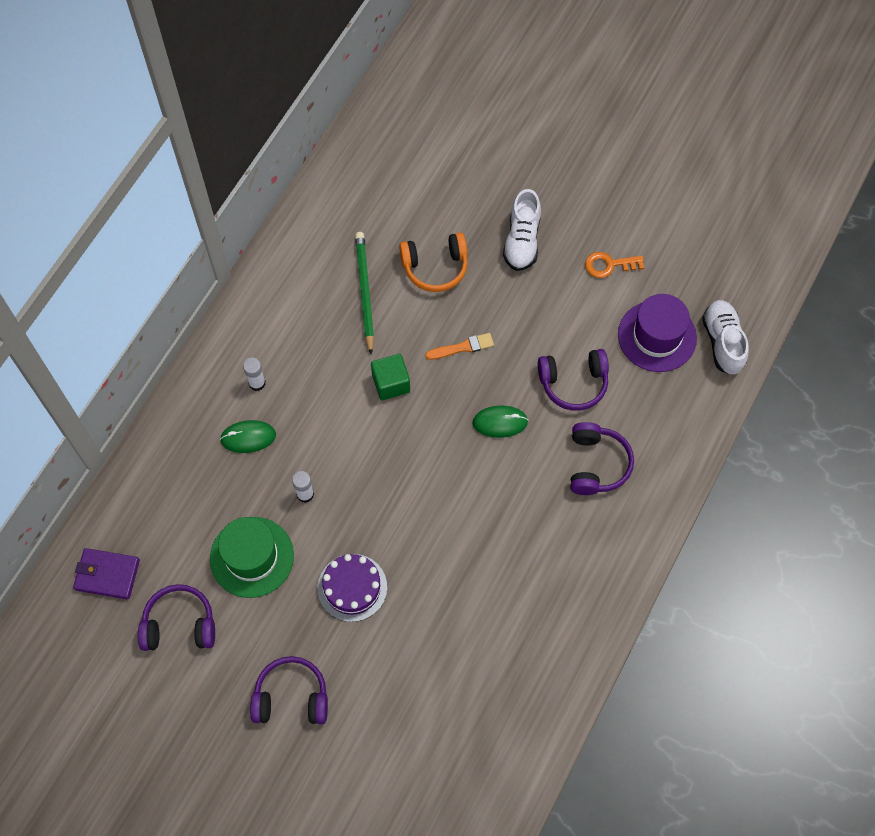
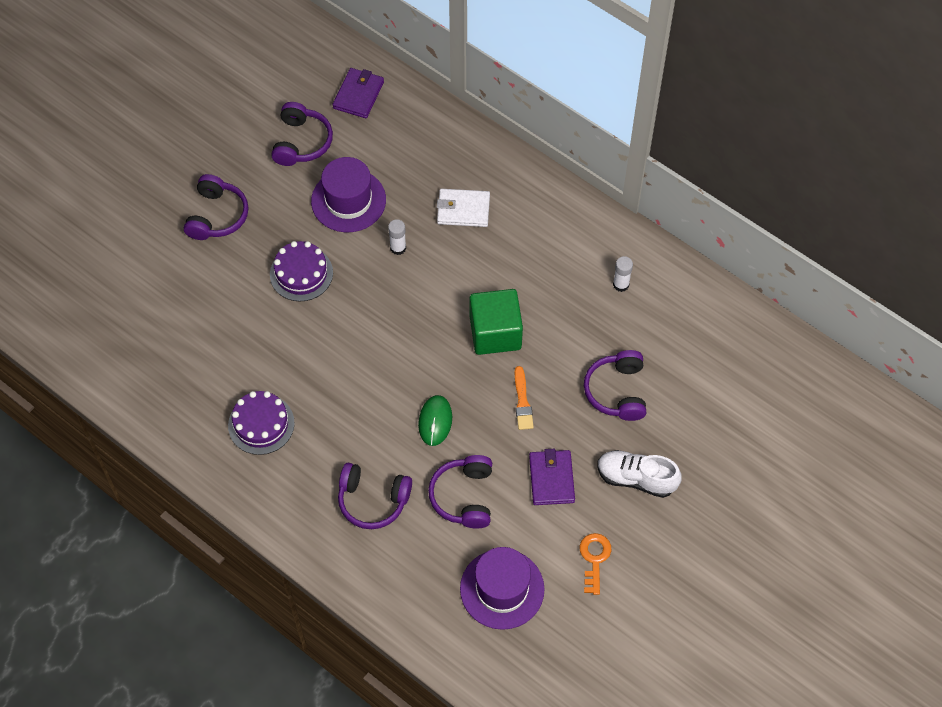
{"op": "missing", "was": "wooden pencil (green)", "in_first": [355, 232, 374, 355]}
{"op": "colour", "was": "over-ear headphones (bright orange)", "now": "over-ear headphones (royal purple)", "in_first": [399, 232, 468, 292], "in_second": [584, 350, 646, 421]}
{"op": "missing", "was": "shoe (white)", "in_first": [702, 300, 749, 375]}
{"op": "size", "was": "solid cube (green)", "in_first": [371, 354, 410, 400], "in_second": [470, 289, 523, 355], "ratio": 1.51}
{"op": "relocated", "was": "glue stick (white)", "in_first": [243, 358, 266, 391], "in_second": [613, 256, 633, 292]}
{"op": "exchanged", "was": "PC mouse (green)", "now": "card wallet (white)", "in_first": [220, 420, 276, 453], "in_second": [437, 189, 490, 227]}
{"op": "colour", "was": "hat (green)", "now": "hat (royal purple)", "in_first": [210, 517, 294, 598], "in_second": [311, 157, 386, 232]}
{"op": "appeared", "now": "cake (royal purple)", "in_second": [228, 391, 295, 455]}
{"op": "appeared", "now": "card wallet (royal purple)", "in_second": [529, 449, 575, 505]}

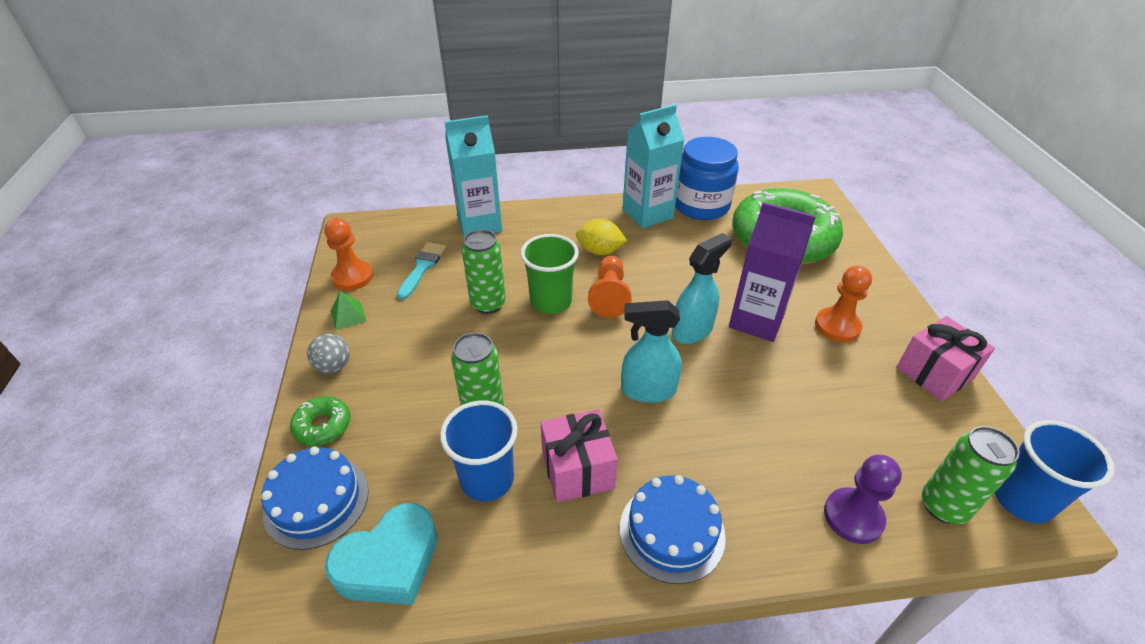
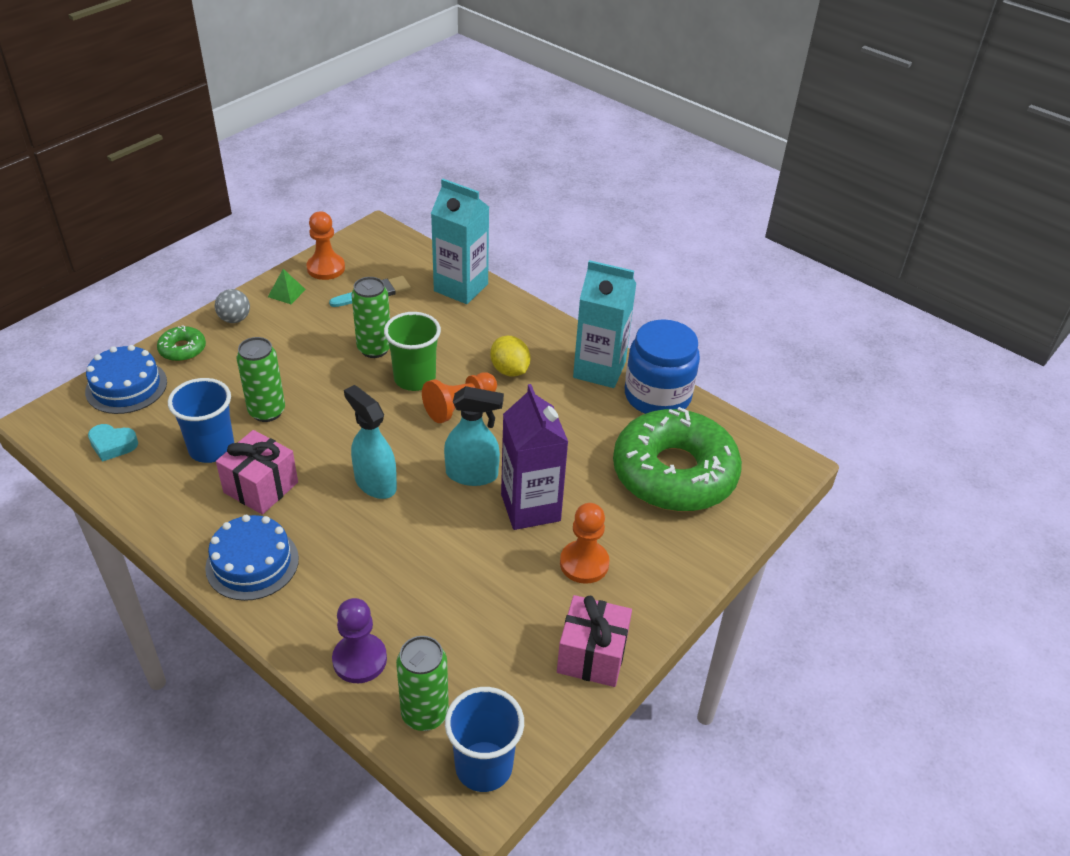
{"op": "size", "was": "heart (turquoise)", "in_first": [325, 503, 438, 605], "in_second": [88, 424, 138, 462], "ratio": 0.58}

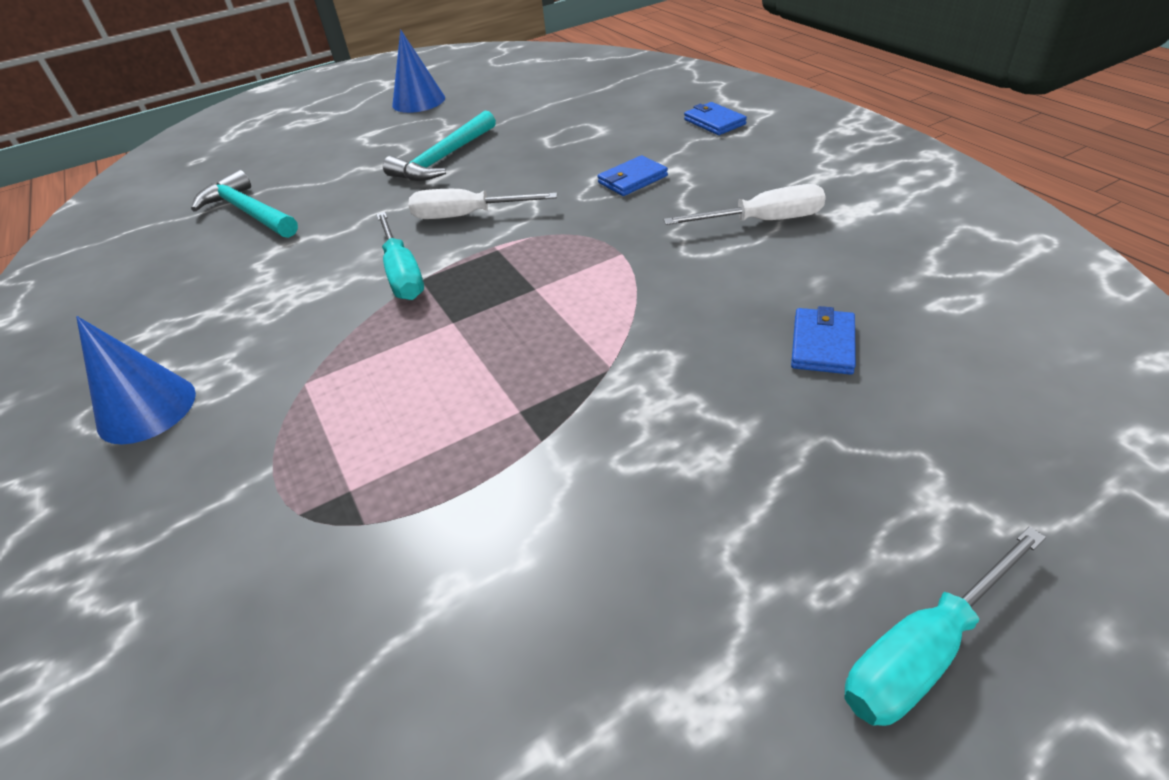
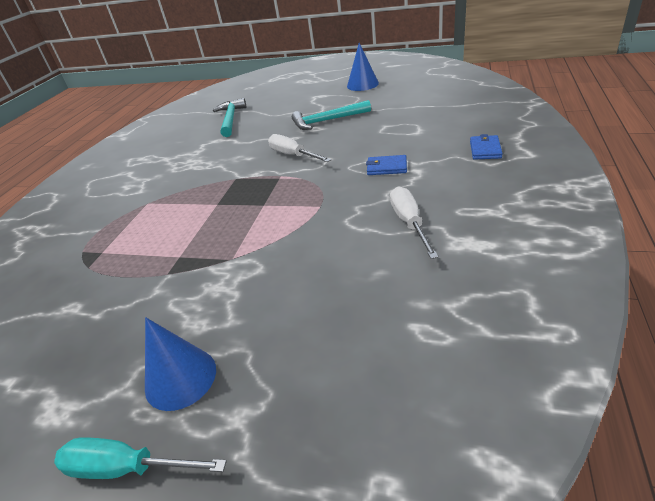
{"op": "spun", "was": "screwdriver (white)", "in_first": [664, 184, 826, 225], "in_second": [390, 187, 439, 259], "clockwise": -135}
{"op": "missing", "was": "screwdriver (turquoise)", "in_first": [376, 212, 424, 300]}
{"op": "missing", "was": "card wallet (cobalt)", "in_first": [791, 306, 856, 375]}
{"op": "relocated", "was": "solid cone (cobalt)", "in_first": [76, 316, 196, 444], "in_second": [145, 317, 216, 411]}

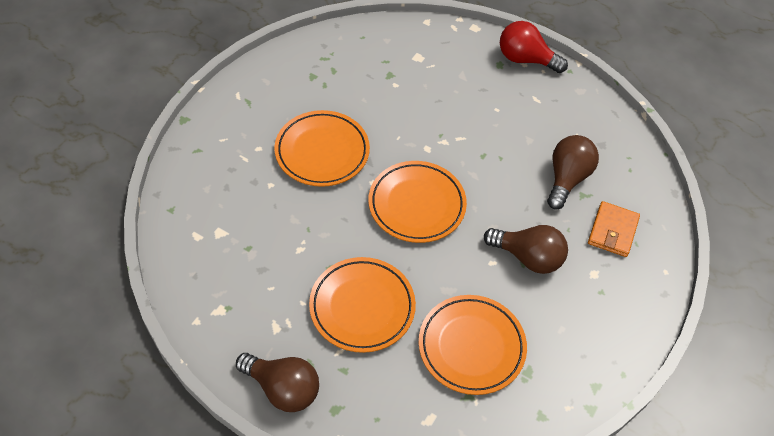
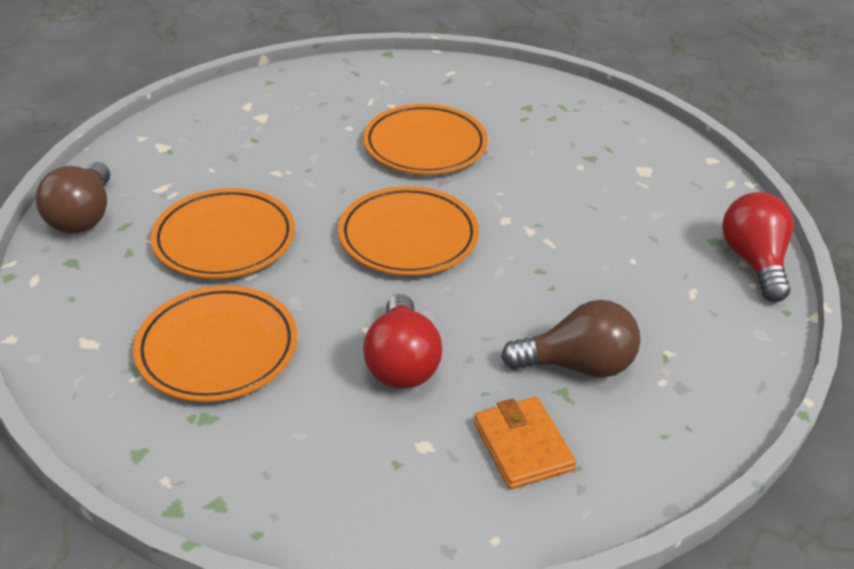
{"op": "spun", "was": "card wallet (bright orange)", "in_first": [588, 201, 640, 257], "in_second": [474, 397, 576, 489], "clockwise": 75}
{"op": "colour", "was": "bulb (russet)", "now": "bulb (red)", "in_first": [484, 225, 568, 274], "in_second": [363, 294, 442, 389]}

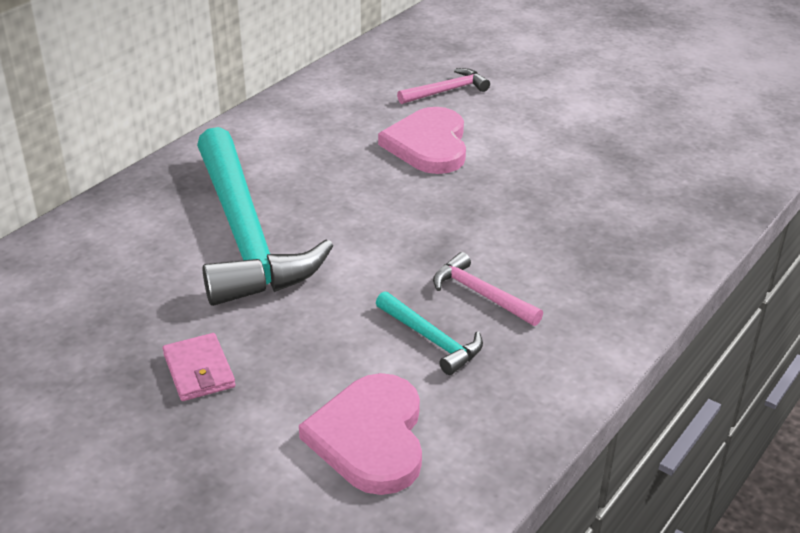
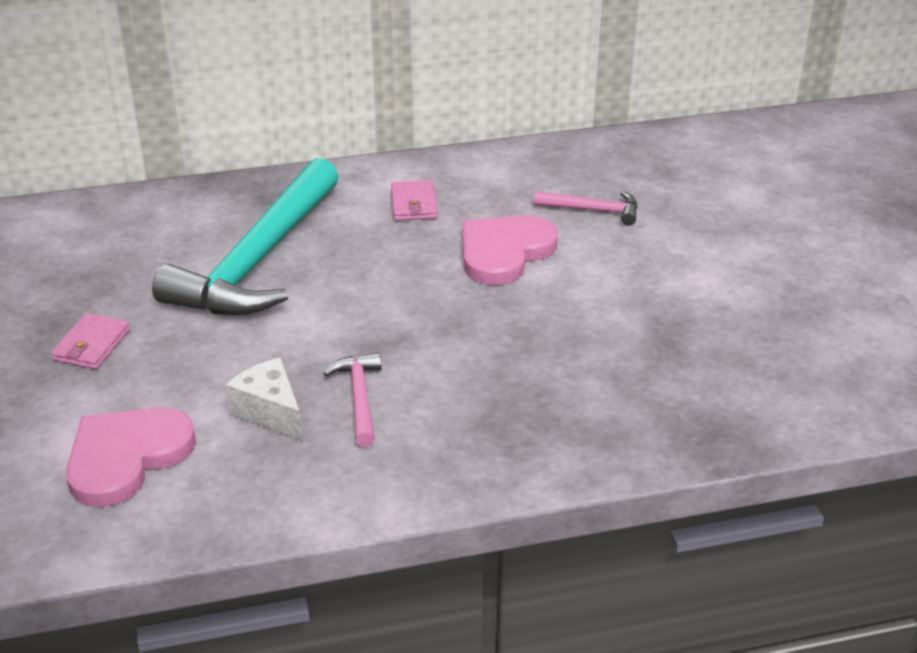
{"op": "exchanged", "was": "claw hammer (turquoise)", "now": "piece of cheese (white)", "in_first": [376, 291, 483, 375], "in_second": [225, 358, 303, 441]}
{"op": "appeared", "now": "card wallet (rose-pink)", "in_second": [391, 180, 437, 220]}

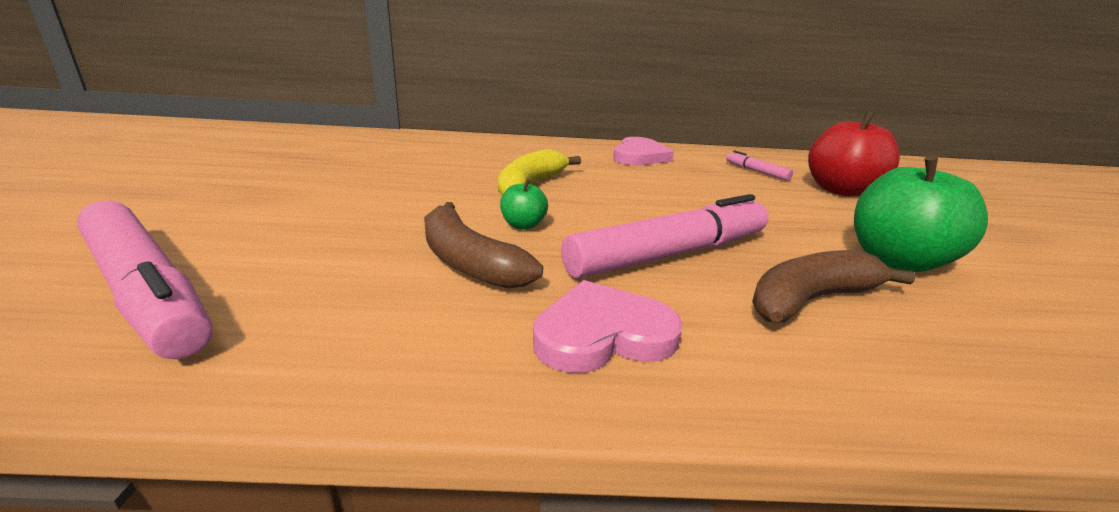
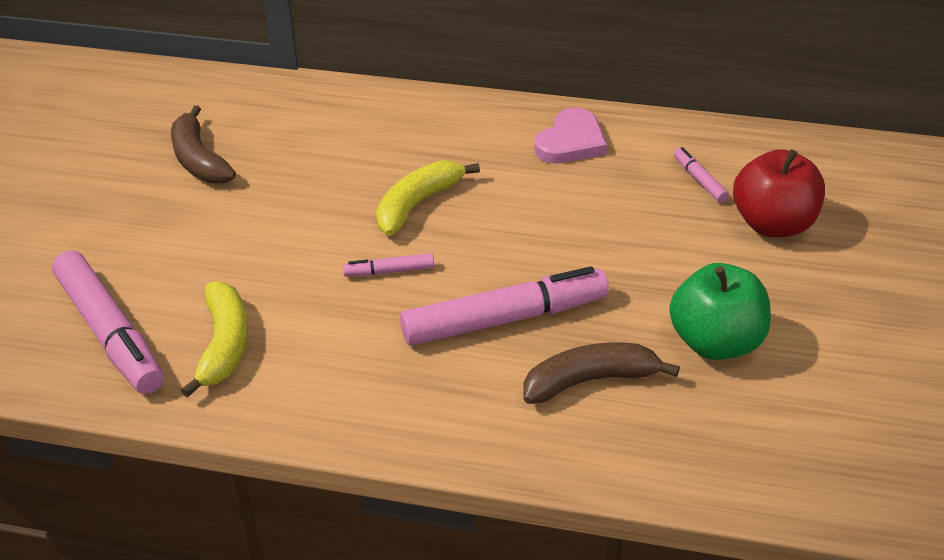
{"op": "exchanged", "was": "toy apple (green)", "now": "marker pen (rose-pink)", "in_first": [500, 179, 548, 230], "in_second": [343, 253, 434, 277]}
{"op": "relocated", "was": "banana fruit (russet)", "in_first": [424, 202, 543, 289], "in_second": [171, 105, 236, 184]}
{"op": "missing", "was": "heart (rose-pink)", "in_first": [533, 280, 683, 373]}
{"op": "appeared", "now": "banana fruit (golden)", "in_second": [181, 281, 248, 398]}

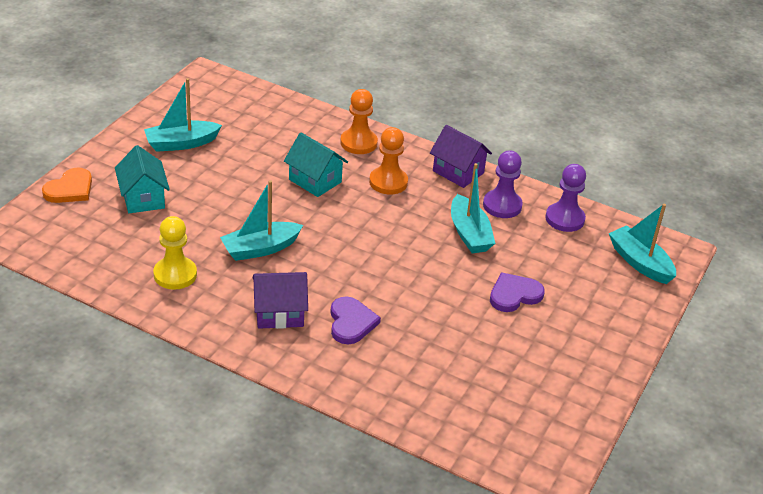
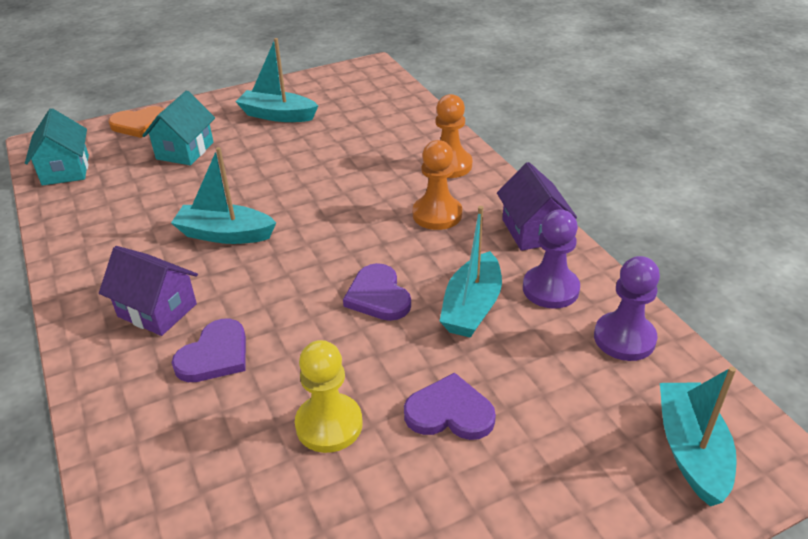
{"op": "relocated", "was": "house (turquoise)", "in_first": [284, 132, 348, 197], "in_second": [25, 108, 89, 186]}
{"op": "relocated", "was": "chess pawn (golden)", "in_first": [153, 216, 197, 290], "in_second": [295, 340, 362, 453]}
{"op": "appeared", "now": "heart (royal purple)", "in_second": [343, 263, 411, 321]}

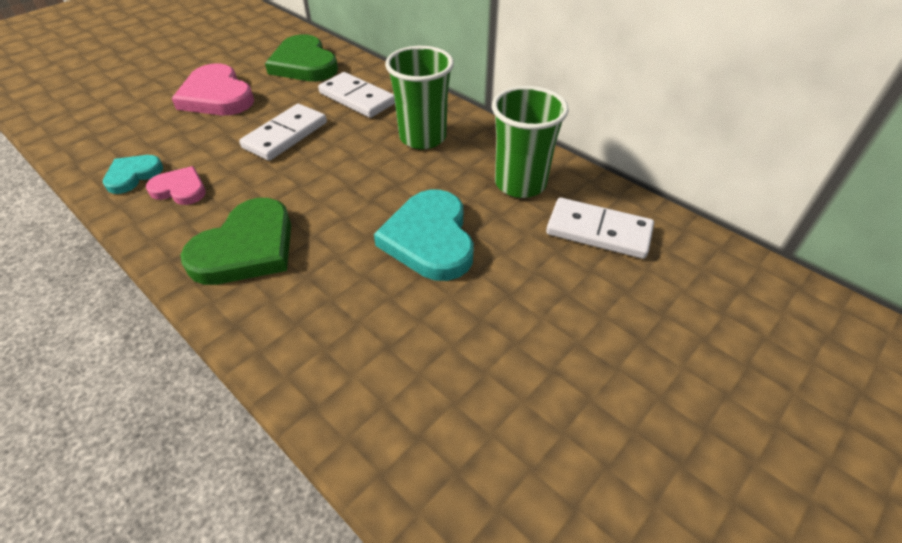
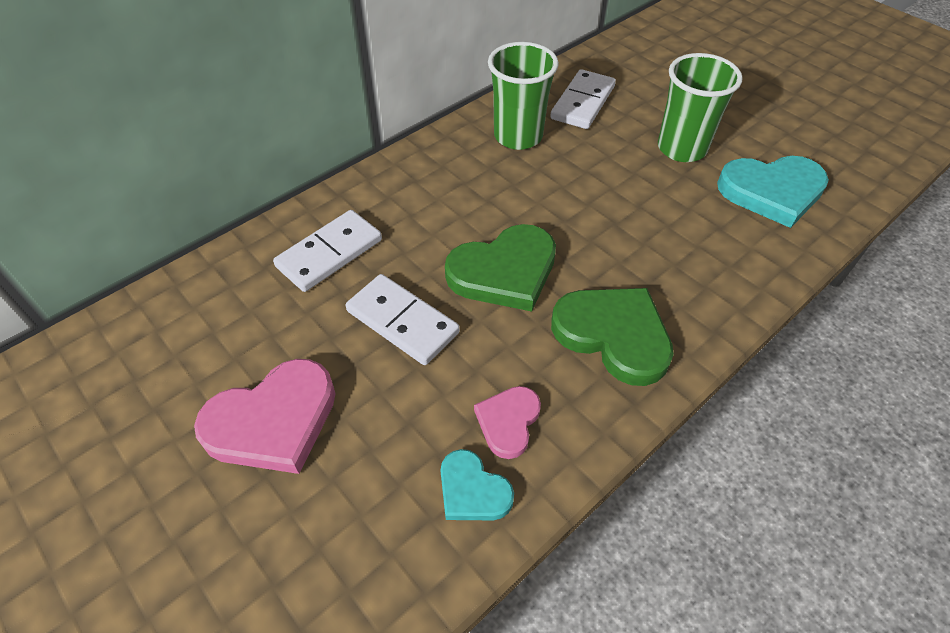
{"op": "relocated", "was": "heart (green)", "in_first": [265, 35, 338, 81], "in_second": [445, 224, 556, 312]}
{"op": "relocated", "was": "beaker (green)", "in_first": [385, 46, 454, 149], "in_second": [658, 53, 743, 162]}
{"op": "relocated", "was": "heart (turquoise)", "in_first": [374, 190, 474, 281], "in_second": [717, 156, 829, 228]}

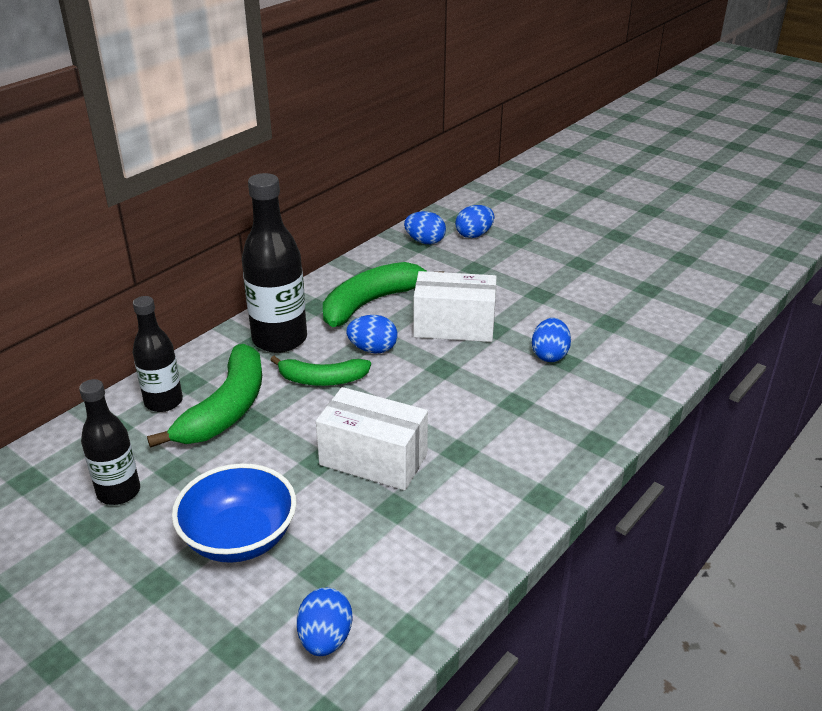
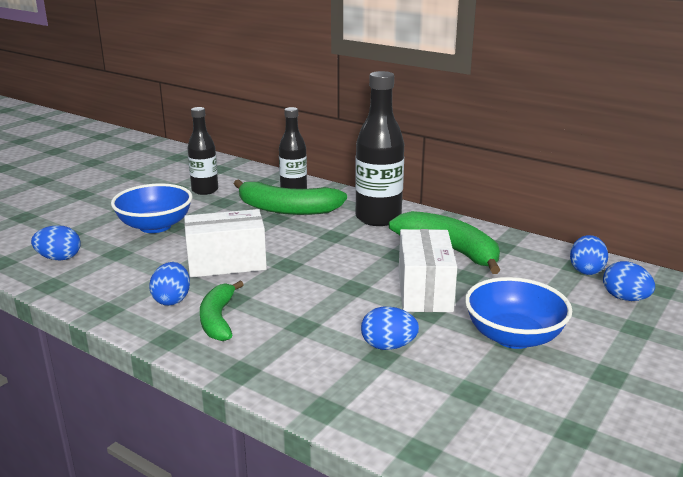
{"op": "relocated", "was": "toy egg (cobalt)", "in_first": [346, 315, 397, 353], "in_second": [149, 262, 190, 306]}
{"op": "relocated", "was": "banana fruit (green)", "in_first": [270, 356, 371, 386], "in_second": [200, 281, 244, 341]}
{"op": "spun", "was": "package (white)", "in_first": [316, 387, 428, 490], "in_second": [184, 209, 267, 278], "clockwise": 60}
{"op": "appeared", "now": "serving bowl (cobalt)", "in_second": [465, 277, 572, 349]}

